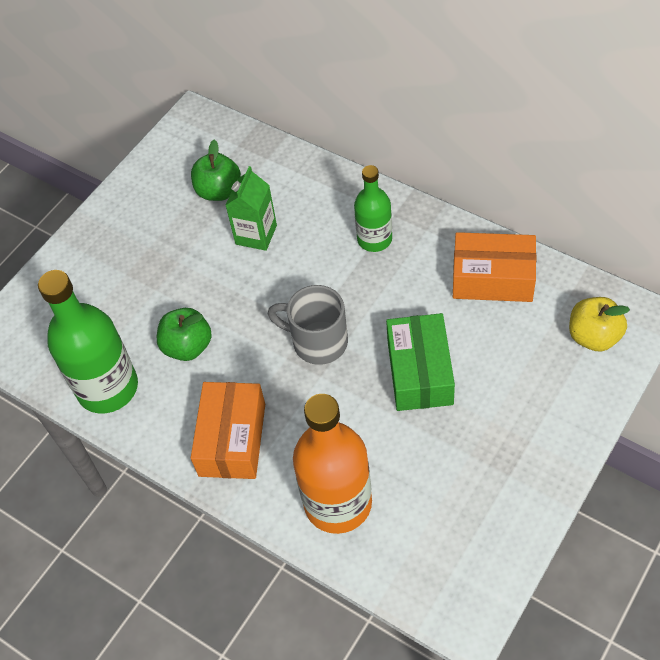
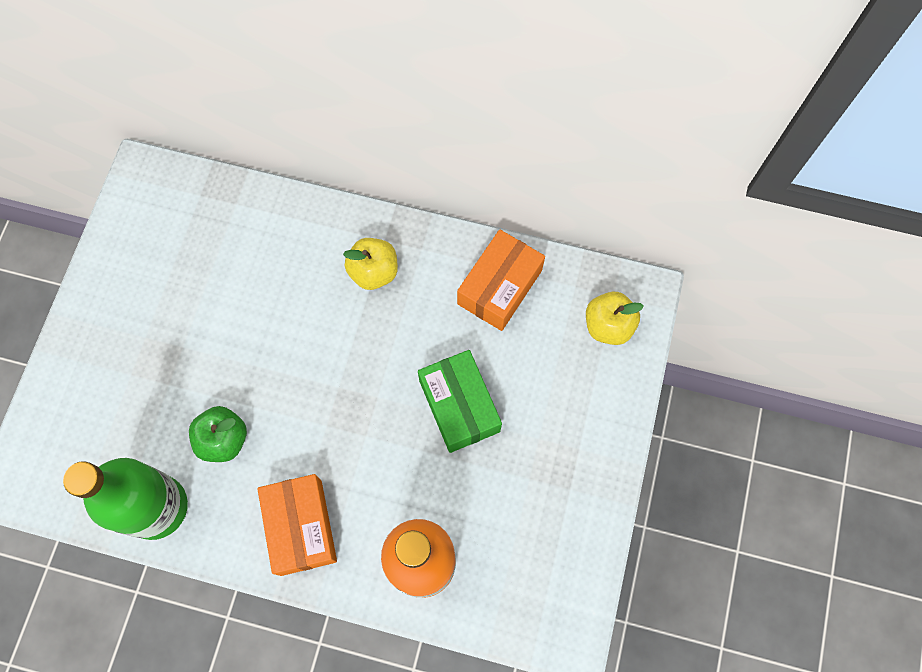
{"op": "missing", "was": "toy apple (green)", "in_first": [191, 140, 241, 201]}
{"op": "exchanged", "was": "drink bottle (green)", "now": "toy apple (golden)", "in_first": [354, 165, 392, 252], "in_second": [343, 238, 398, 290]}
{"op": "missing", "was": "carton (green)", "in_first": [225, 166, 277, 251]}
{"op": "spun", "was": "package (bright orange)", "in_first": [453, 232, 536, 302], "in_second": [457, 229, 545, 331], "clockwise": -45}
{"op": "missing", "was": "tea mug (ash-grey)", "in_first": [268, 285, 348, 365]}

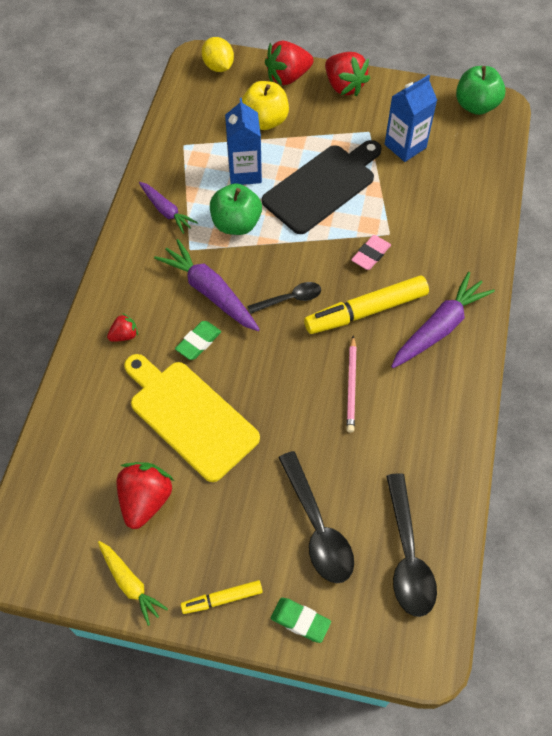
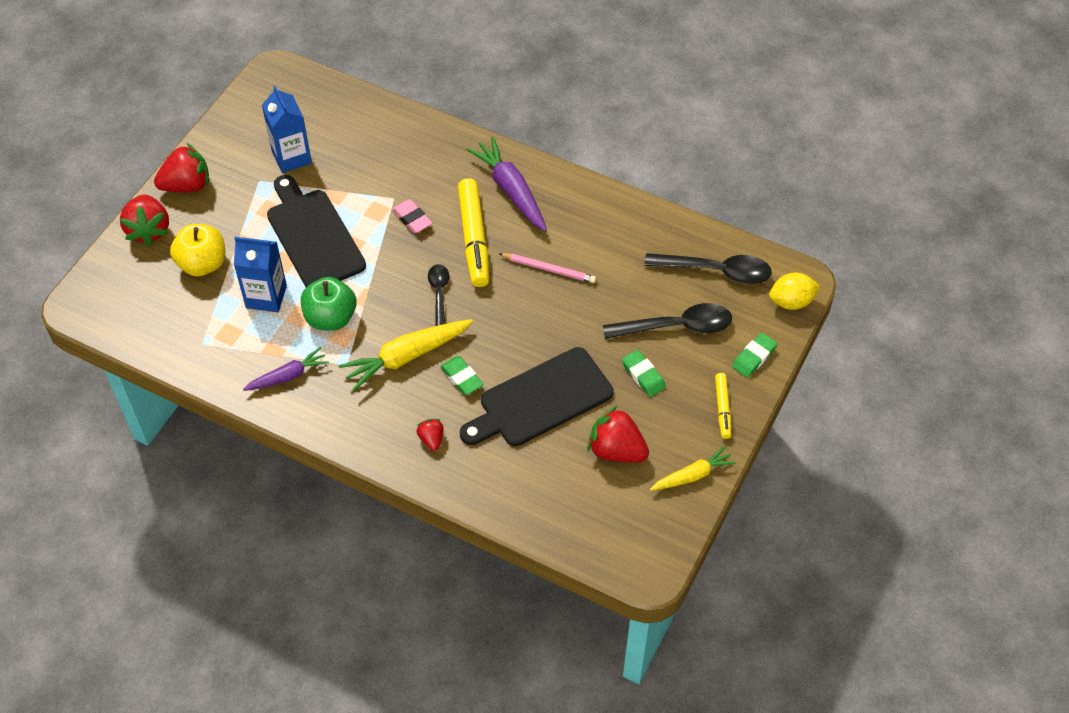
{"op": "relocated", "was": "toy lemon (golden)", "in_first": [202, 37, 234, 72], "in_second": [769, 273, 820, 310]}
{"op": "missing", "was": "toy apple (green)", "in_first": [456, 66, 506, 115]}
{"op": "colour", "was": "carrot (royal purple)", "now": "carrot (golden)", "in_first": [154, 239, 260, 331], "in_second": [339, 319, 473, 391]}
{"op": "colour", "was": "chopping board (golden)", "now": "chopping board (ebony)", "in_first": [124, 354, 260, 482], "in_second": [460, 347, 614, 446]}
{"op": "appeared", "now": "eraser (green)", "in_second": [622, 350, 666, 397]}

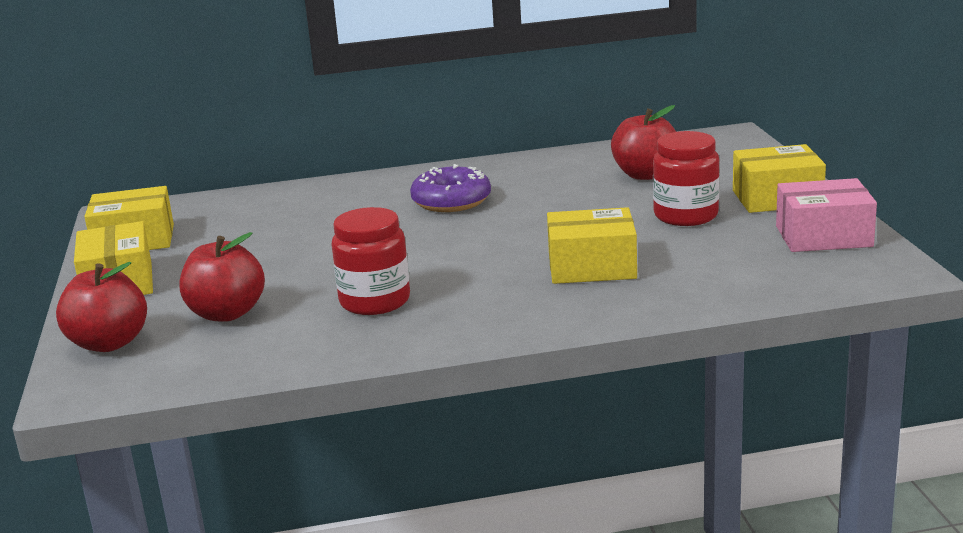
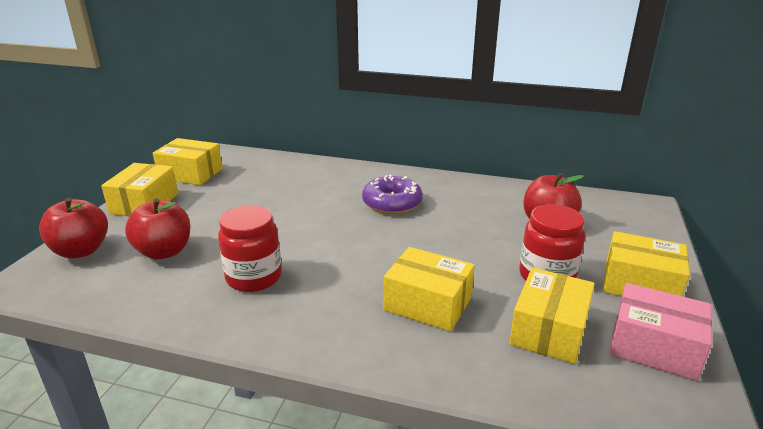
{"op": "appeared", "now": "package (golden)", "in_second": [509, 268, 594, 364]}

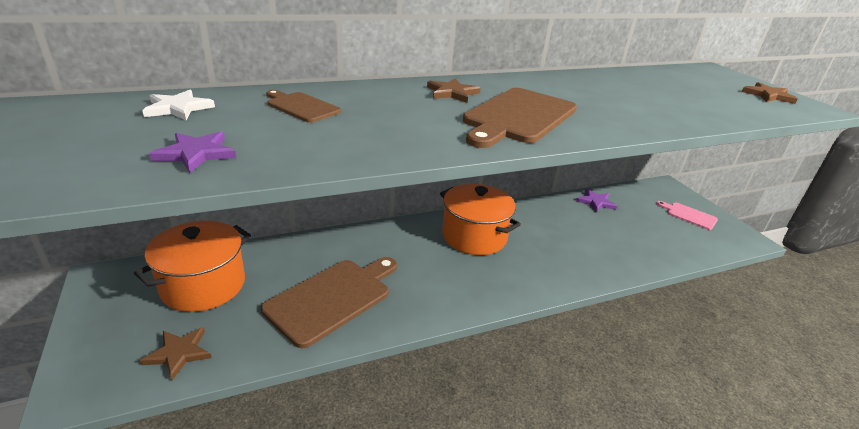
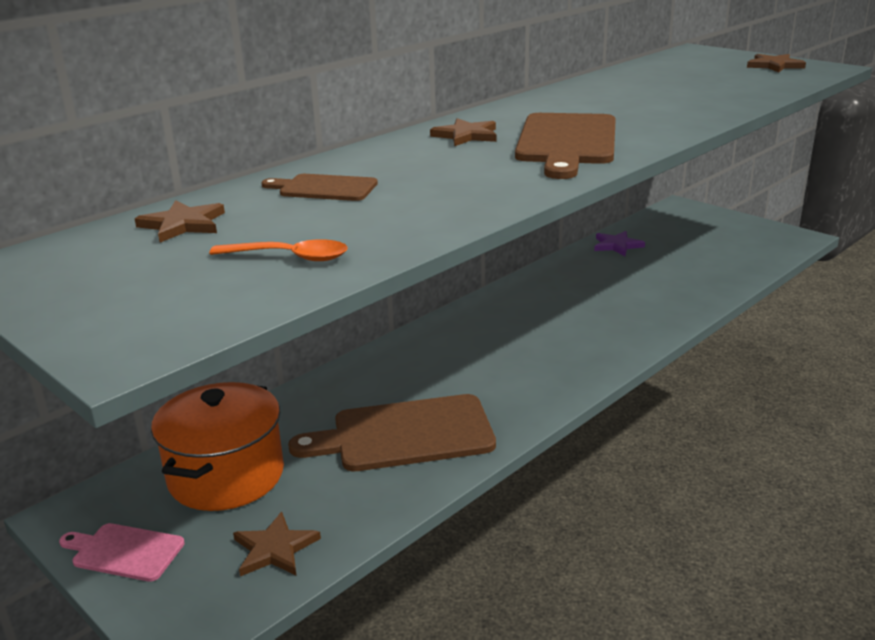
{"op": "colour", "was": "star shape (white)", "now": "star shape (russet)", "in_first": [142, 90, 215, 120], "in_second": [135, 200, 225, 242]}
{"op": "exchanged", "was": "star shape (royal purple)", "now": "tablespoon (bright orange)", "in_first": [149, 131, 236, 173], "in_second": [209, 239, 348, 261]}
{"op": "missing", "was": "stockpot (bright orange)", "in_first": [440, 184, 521, 255]}
{"op": "relocated", "was": "chopping board (rose-pink)", "in_first": [656, 201, 718, 230], "in_second": [59, 523, 185, 582]}
{"op": "spun", "was": "chopping board (russet)", "in_first": [261, 257, 397, 348], "in_second": [288, 394, 496, 471], "clockwise": -120}

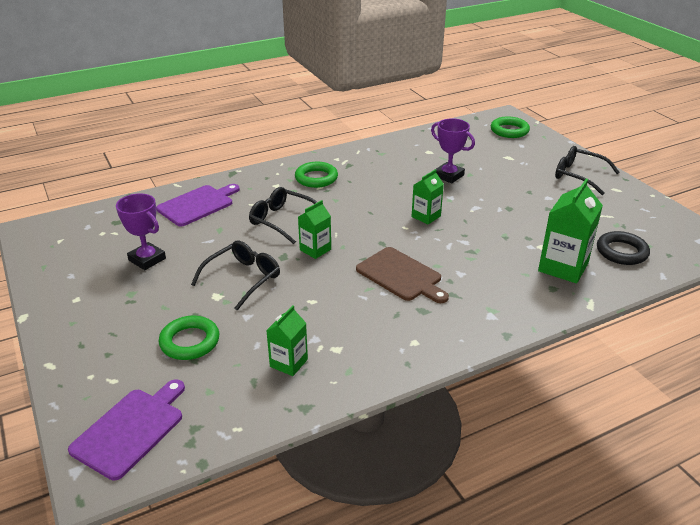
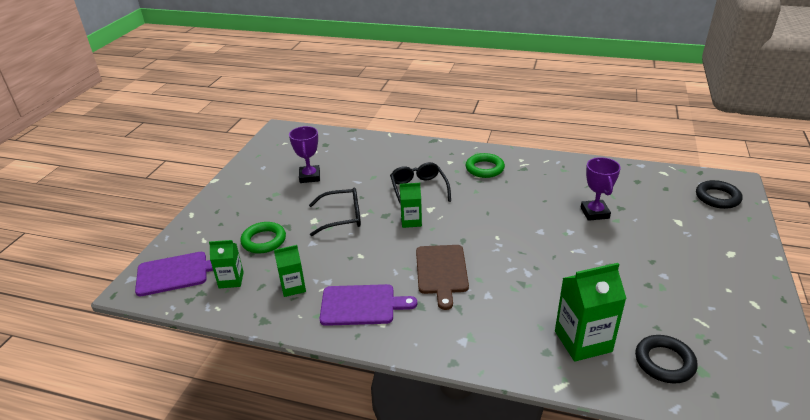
{"op": "colour", "was": "torus (green)", "now": "torus (ebony)", "in_first": [491, 116, 530, 138], "in_second": [696, 180, 742, 209]}
{"op": "missing", "was": "glasses (ebony)", "in_first": [555, 146, 620, 195]}
{"op": "relocated", "was": "carton (green)", "in_first": [412, 169, 444, 224], "in_second": [209, 240, 244, 288]}
{"op": "relocated", "was": "chopping board (royal purple)", "in_first": [156, 184, 240, 226], "in_second": [320, 284, 417, 326]}

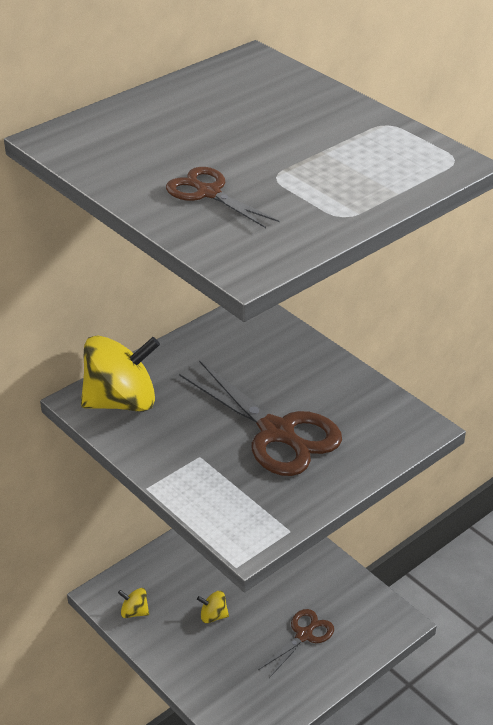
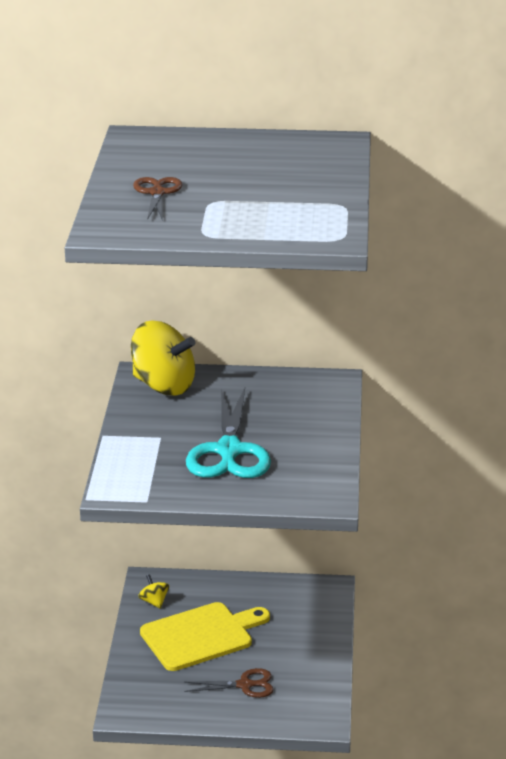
{"op": "colour", "was": "shears (russet)", "now": "shears (turquoise)", "in_first": [179, 360, 342, 476], "in_second": [186, 388, 271, 478]}
{"op": "exchanged", "was": "whirligig (golden)", "now": "chopping board (golden)", "in_first": [197, 591, 229, 623], "in_second": [140, 602, 270, 671]}

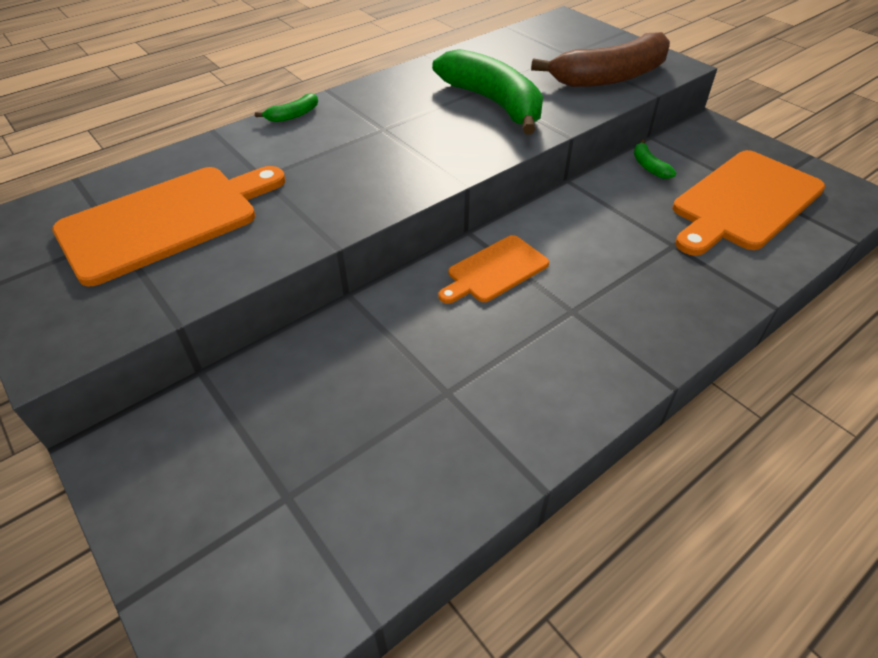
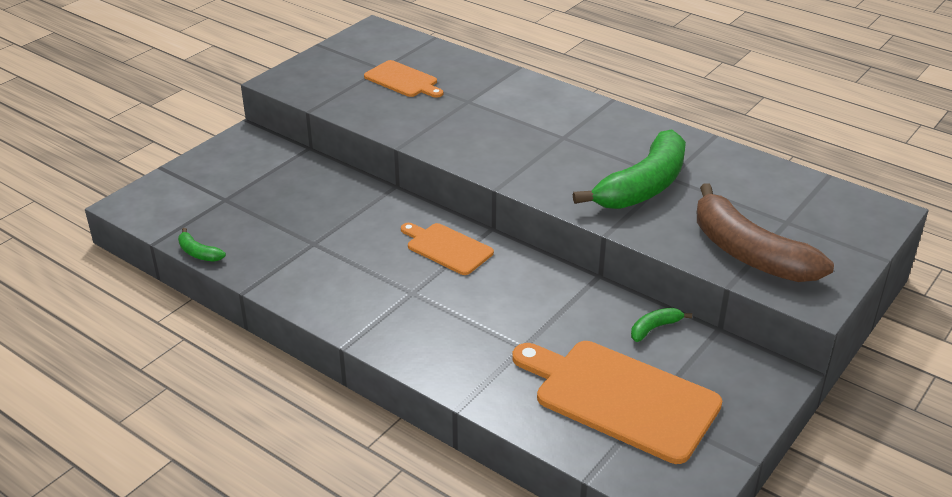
{"op": "relocated", "was": "banana fruit (green)", "in_first": [255, 93, 318, 122], "in_second": [178, 228, 226, 262]}
{"op": "size", "was": "chopping board (bright orange)", "in_first": [52, 166, 285, 286], "in_second": [364, 60, 443, 98], "ratio": 0.56}

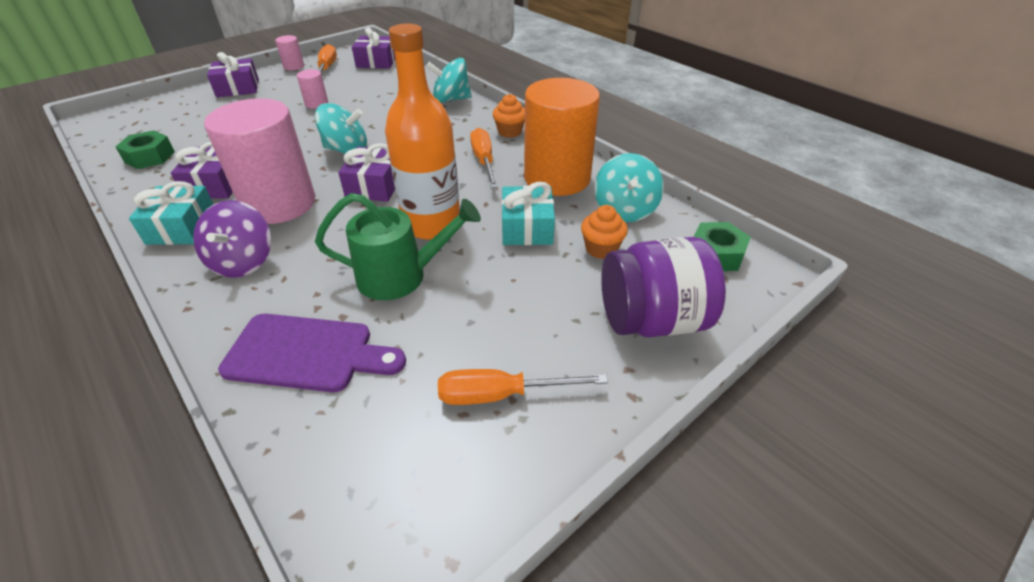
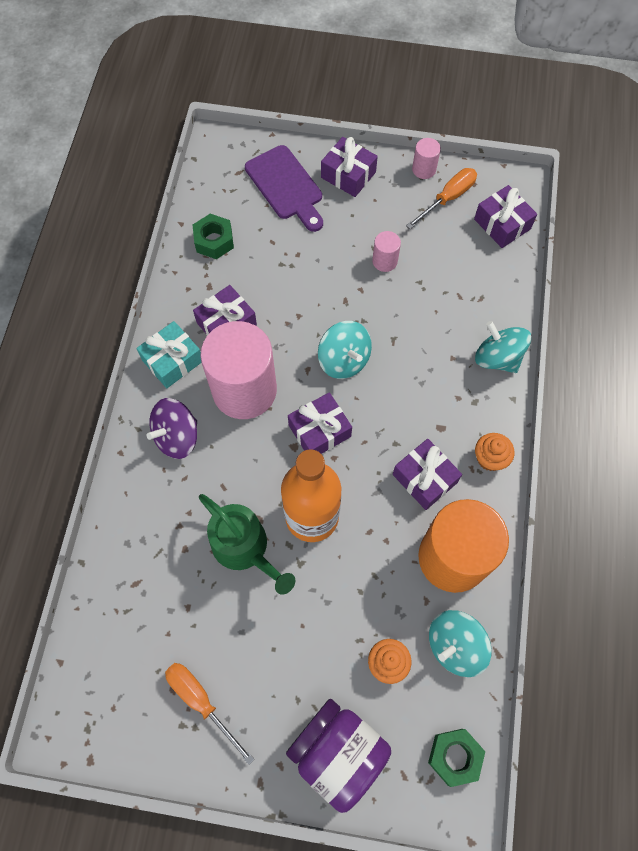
{"op": "exchanged", "was": "screwdriver (bright orange)", "now": "wrapped gift (royal purple)", "in_first": [470, 128, 498, 188], "in_second": [393, 439, 462, 510]}
{"op": "missing", "was": "wrapped gift (turquoise)", "in_first": [502, 182, 555, 245]}
{"op": "relocated", "was": "chopping board (royal purple)", "in_first": [218, 314, 406, 392], "in_second": [245, 145, 323, 232]}

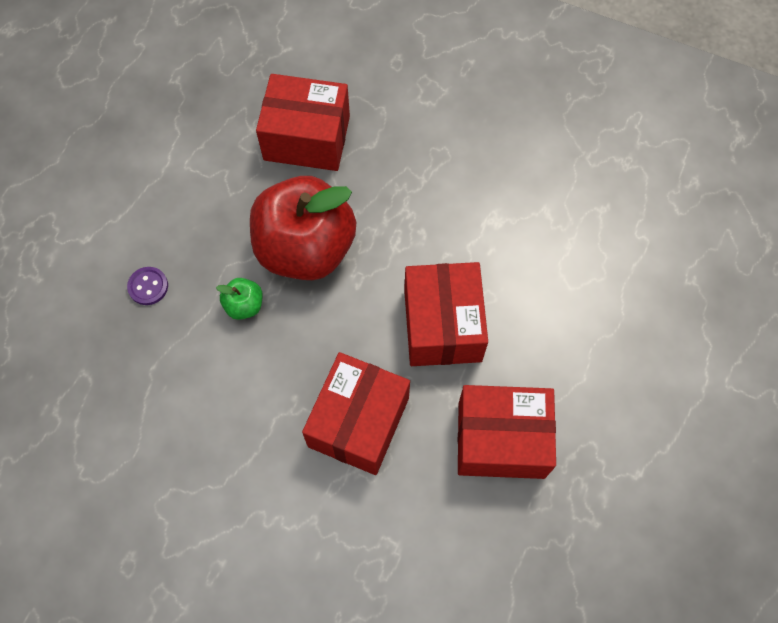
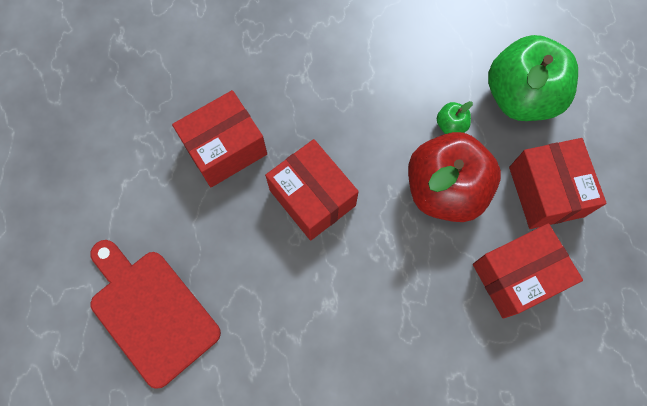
{"op": "exchanged", "was": "button (royal purple)", "now": "toy apple (green)", "in_first": [127, 267, 168, 305], "in_second": [488, 35, 578, 121]}
{"op": "relocated", "was": "package (red)", "in_first": [302, 352, 410, 475], "in_second": [509, 138, 606, 229]}
{"op": "appeared", "now": "chopping board (red)", "in_second": [90, 240, 221, 389]}

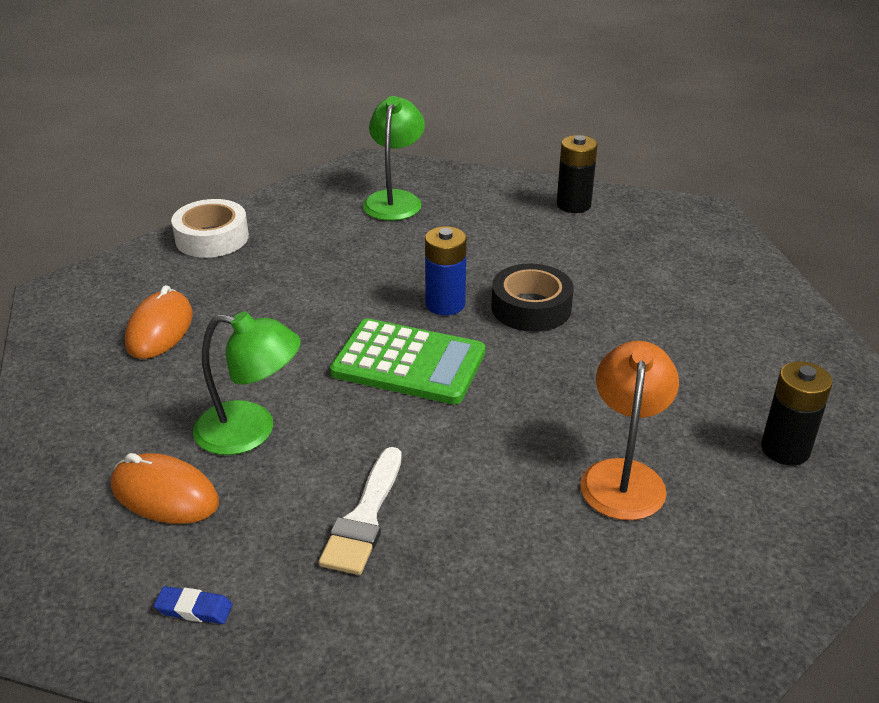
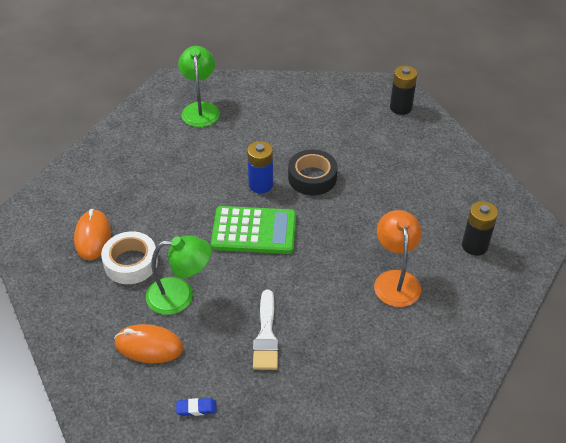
{"op": "relocated", "was": "battery (ebony)", "in_first": [557, 135, 598, 213], "in_second": [390, 66, 417, 115]}
{"op": "relocated", "was": "sticky tape (white)", "in_first": [171, 199, 249, 258], "in_second": [101, 231, 158, 284]}

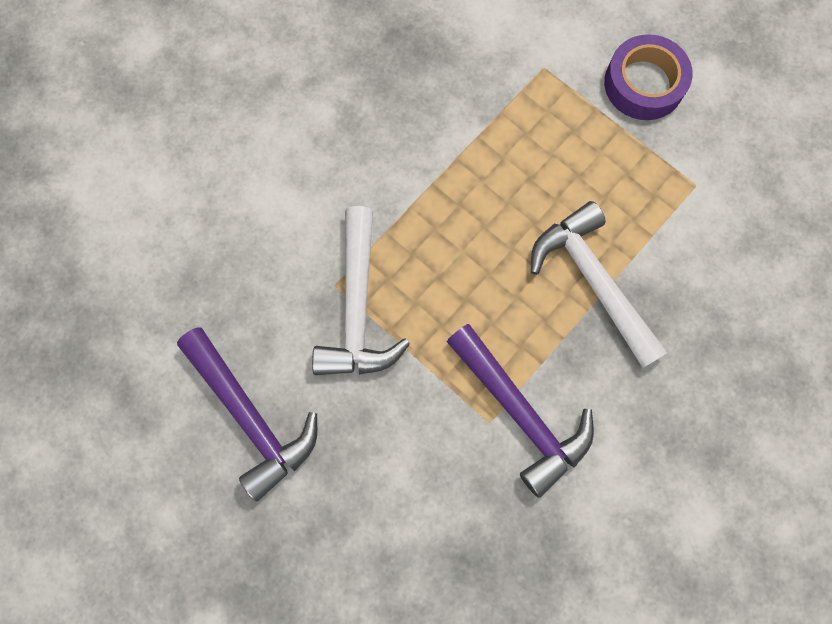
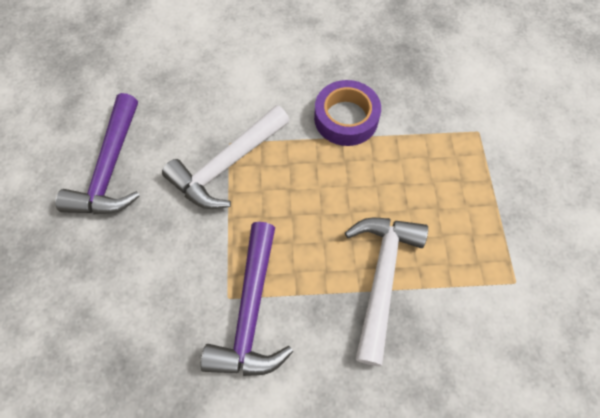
{"op": "relocated", "was": "sticky tape (royal purple)", "in_first": [604, 34, 693, 120], "in_second": [314, 80, 381, 146]}

